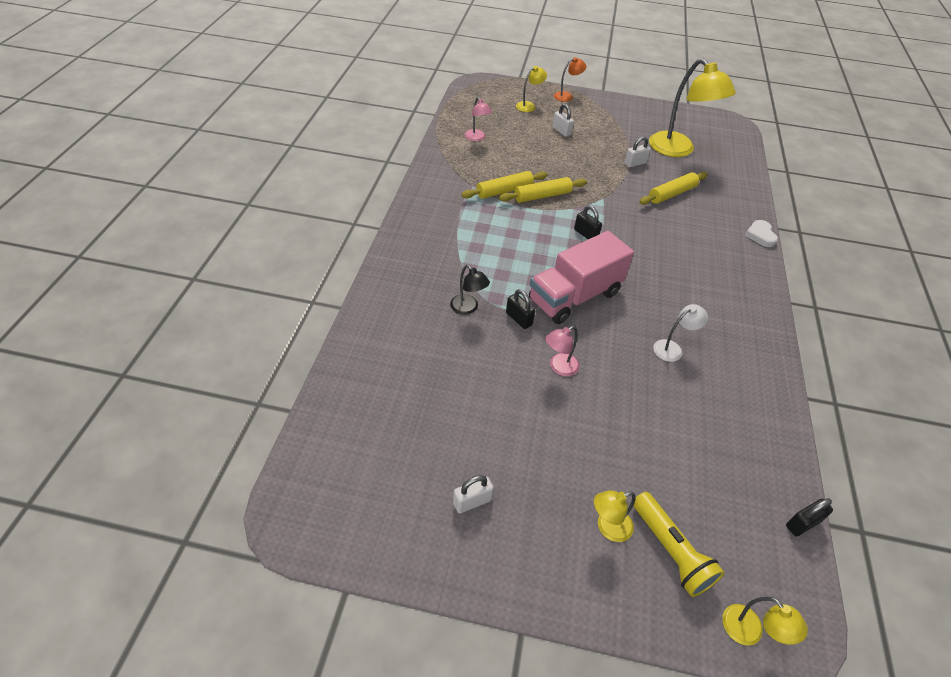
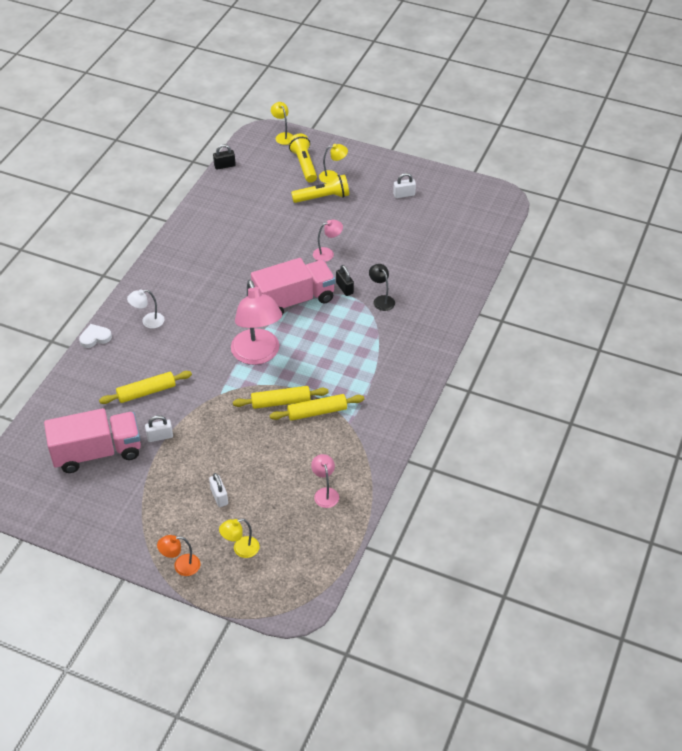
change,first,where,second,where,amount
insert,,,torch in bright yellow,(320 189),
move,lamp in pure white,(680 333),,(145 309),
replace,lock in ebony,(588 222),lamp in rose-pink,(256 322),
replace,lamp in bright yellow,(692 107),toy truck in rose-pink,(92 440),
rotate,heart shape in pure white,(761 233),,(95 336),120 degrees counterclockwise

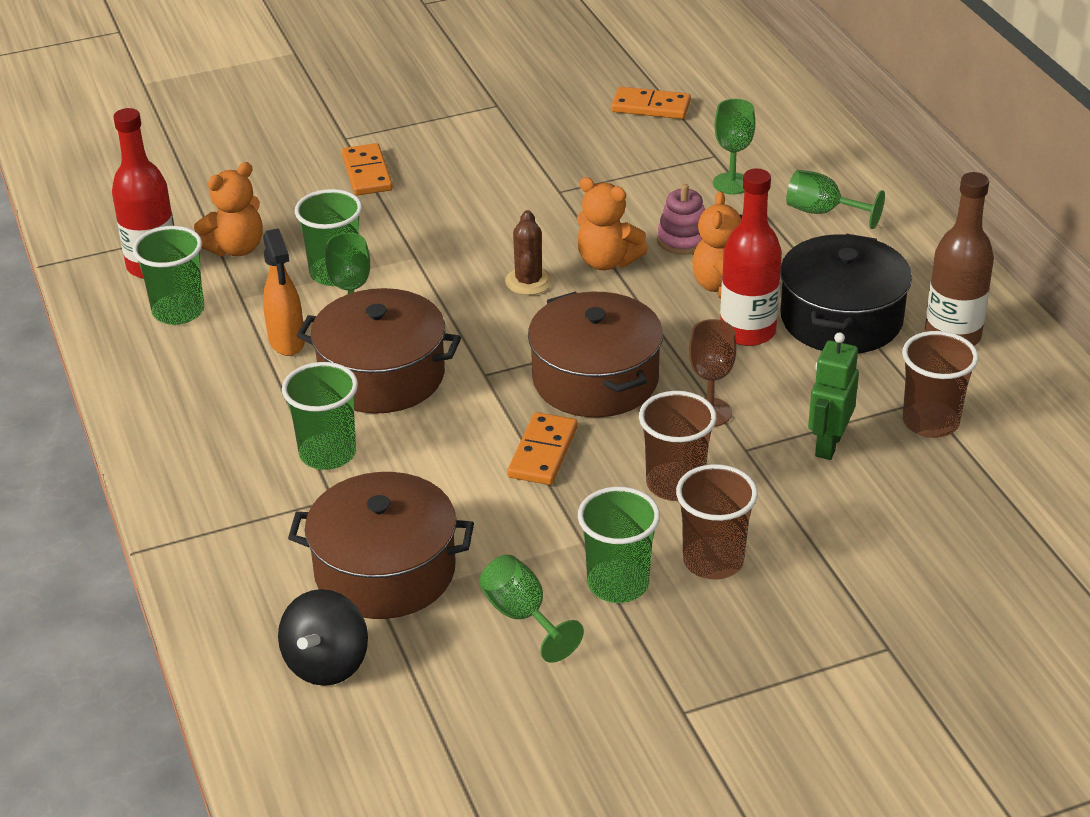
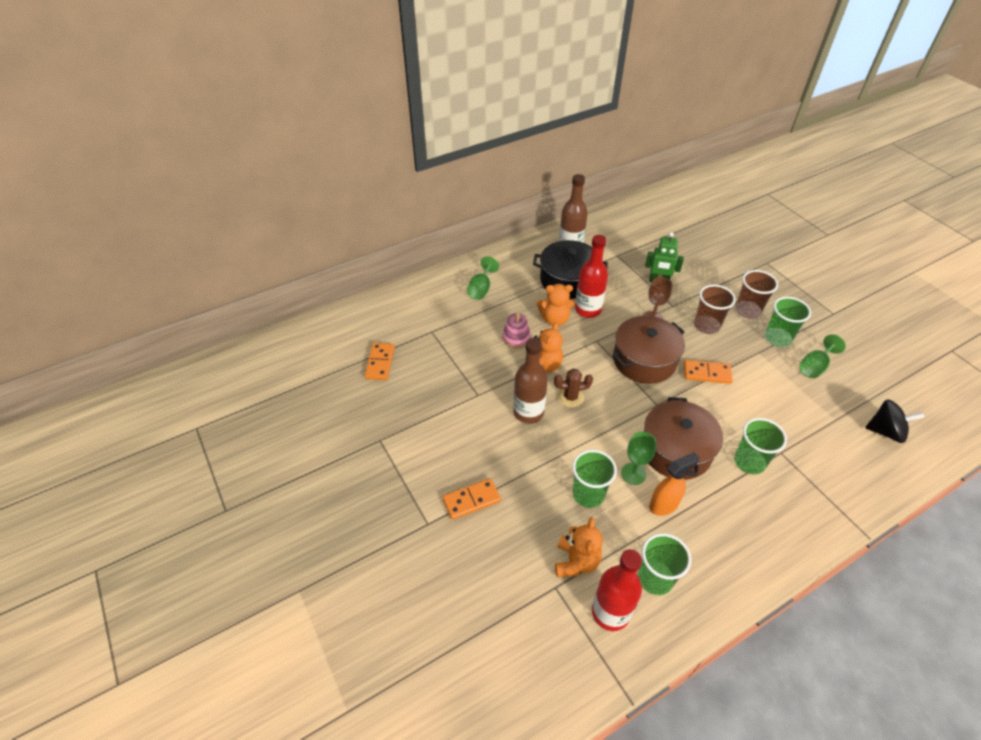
change,first,where,second,where,amount
delete,stockpot in russet,(381 545),,,
delete,chalice in green,(734 146),,,
delete,cup in russet,(940 384),,,
insert,,,flask in russet,(530 381),
rotate,teddy in bright orange,(228 209),,(579 547),60 degrees clockwise

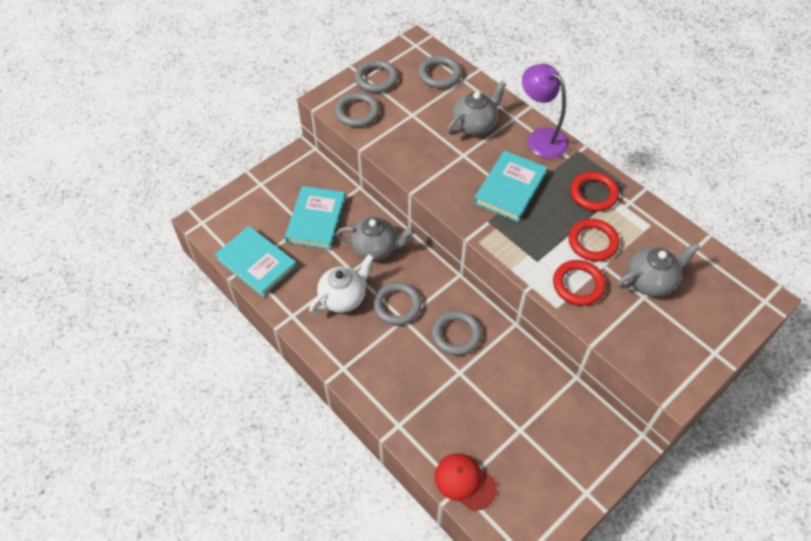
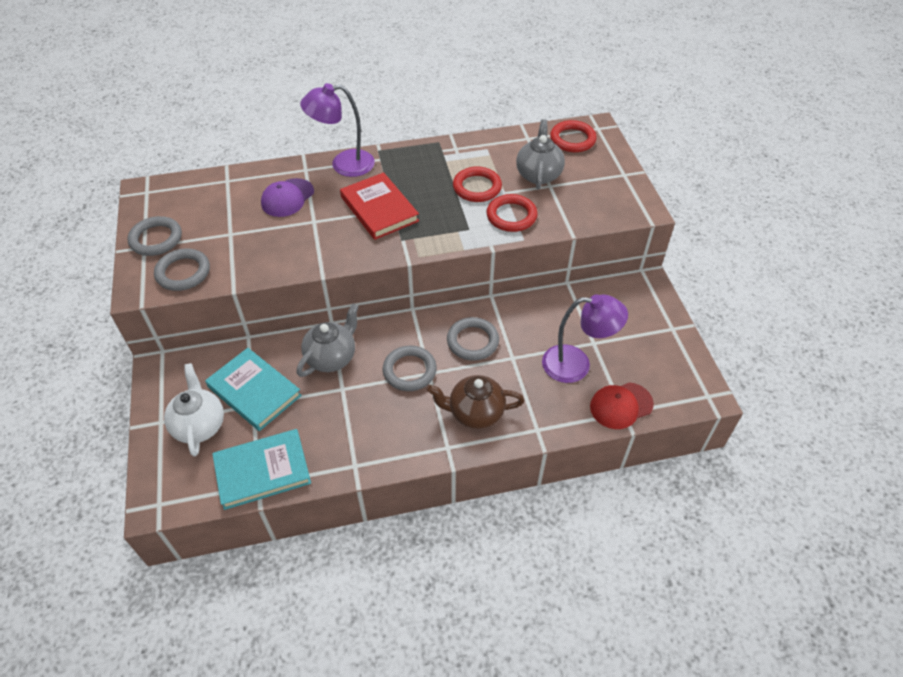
change,first,where,second,where,amount
delete,torus in grey,(440 71),,,
insert,,,teapot in russet,(475 402),
insert,,,lamp in violet,(585 338),
move,teapot in pure white,(341 284),,(194 410),
move,torus in scarlet,(594 191),,(573 136),
replace,teapot in grey,(476 108),cap in violet,(287 197),
recolor,hardcover in aqua,(510 186),hardcover in scarlet,(379 206),

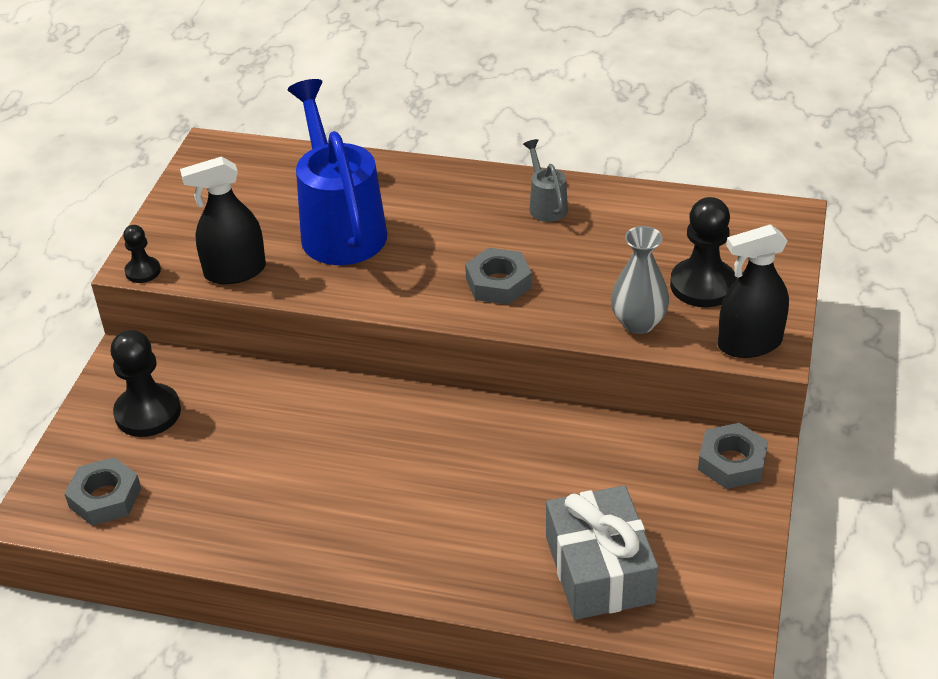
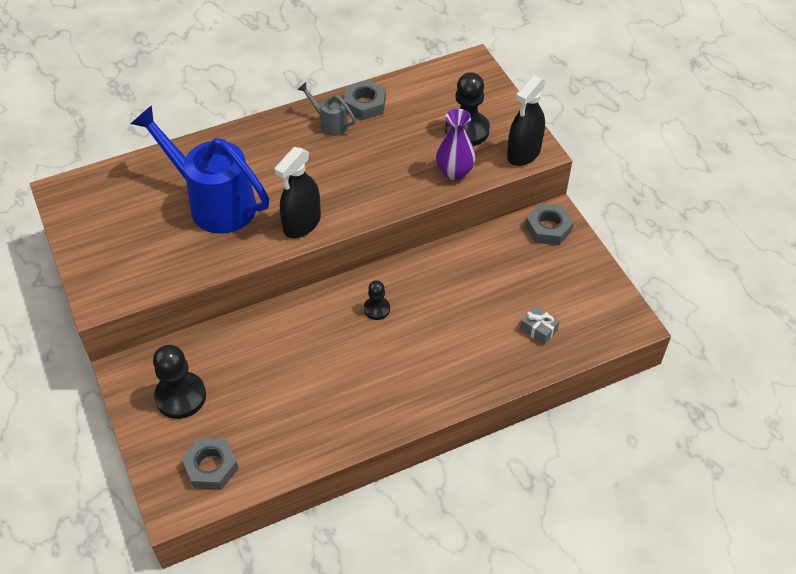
change,first,where,second,where,amount
move,pawn in ebony,(142 254),,(377 300),
move,sprayer in ebony,(223 220),,(297 192),
move,hex nut in grey,(498 276),,(365 99),
recolor,flower vase in grey,(640 280),flower vase in violet,(456 144),
resize,gift in grey,(602 552),,(539 325),x0.43

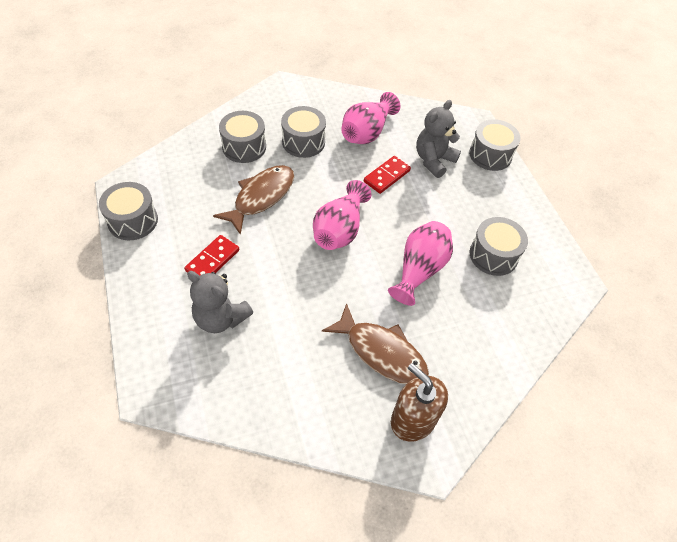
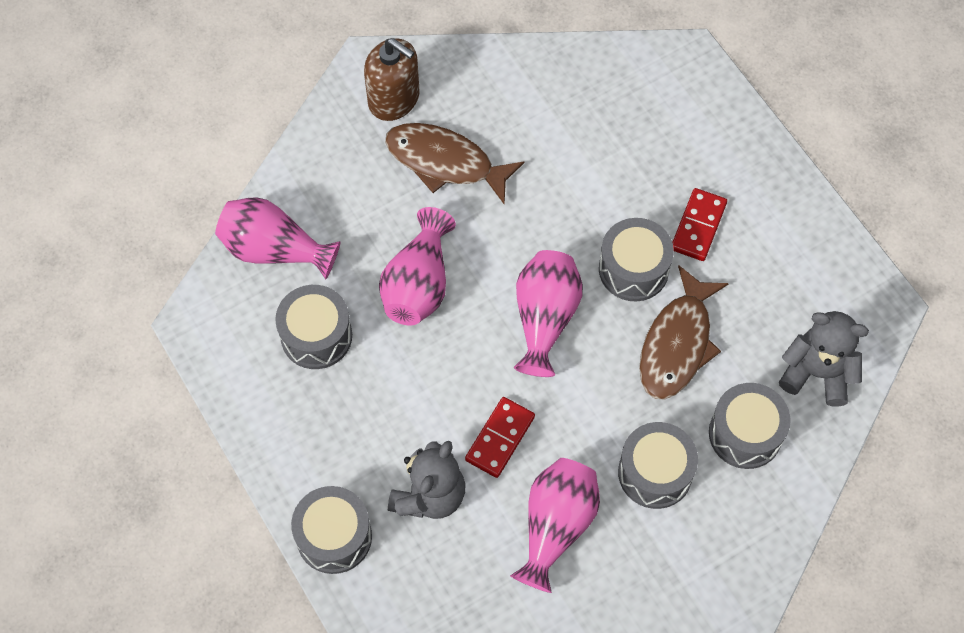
change,first,where,second,where,amount
insert,,,flower vase in rose-pink,(278 238),
move,drum in grey,(128 211),,(636 259),
move,teddy in grey,(220 302),,(824 359),

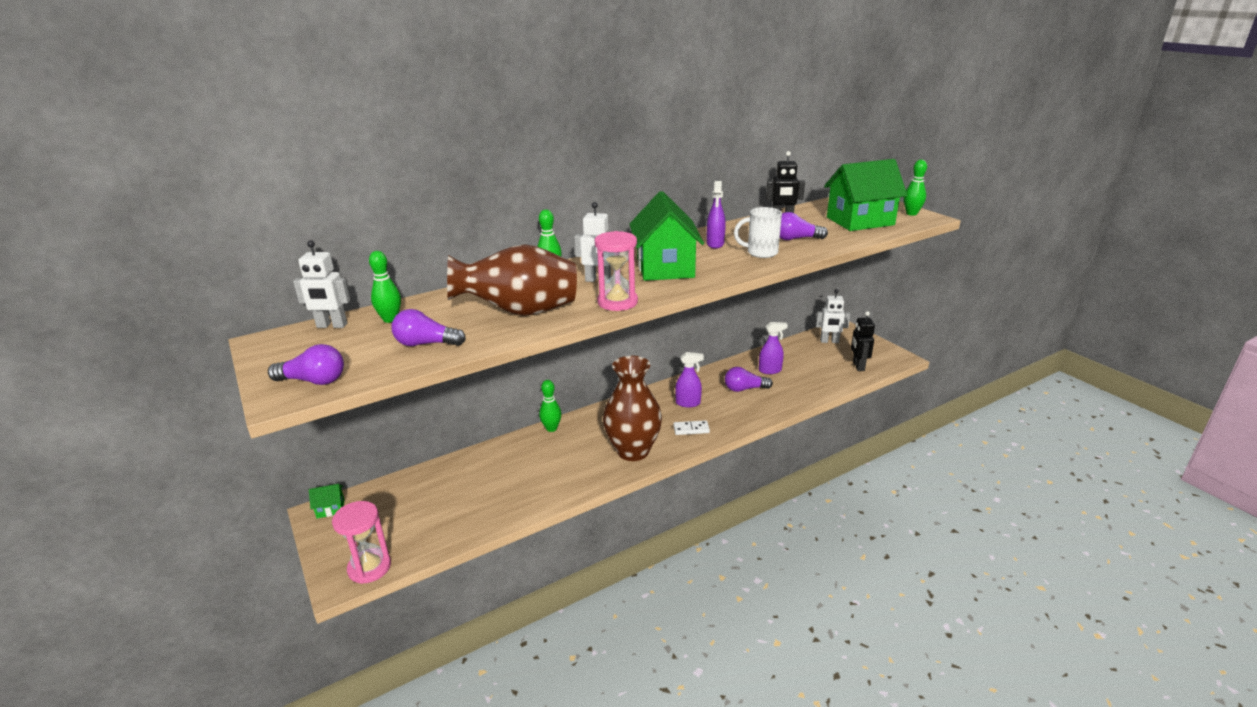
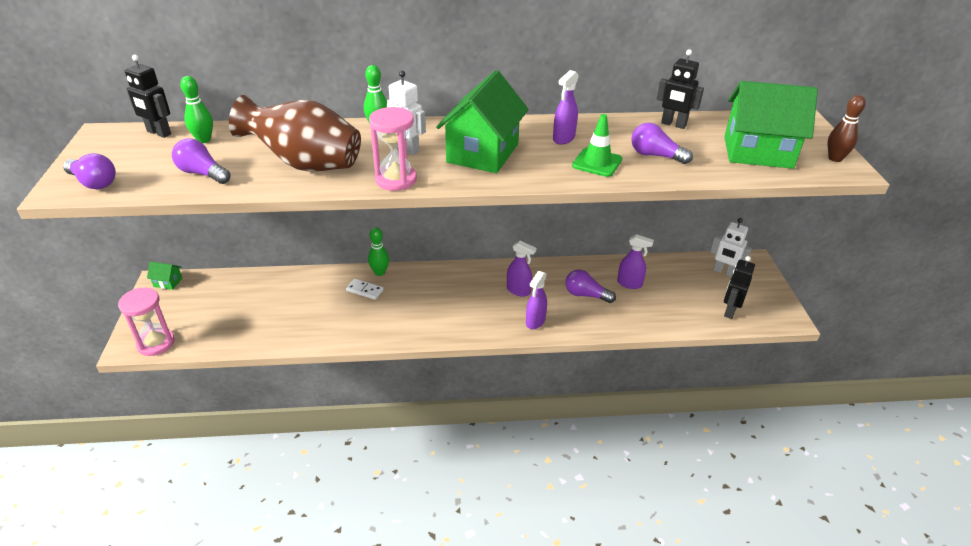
change,first,where,second,where,amount
delete,flower vase in russet,(632 408),,,
insert,,,sprayer in violet,(536 300),
move,domino piece in pure white,(691 427),,(365 289),
replace,tea mug in pure white,(758 232),safety cone in green,(597 145),
recolor,robot figure in pure white,(321 284),robot figure in ebony,(148 96),
recolor,skittle in green,(915 188),skittle in russet,(846 128),

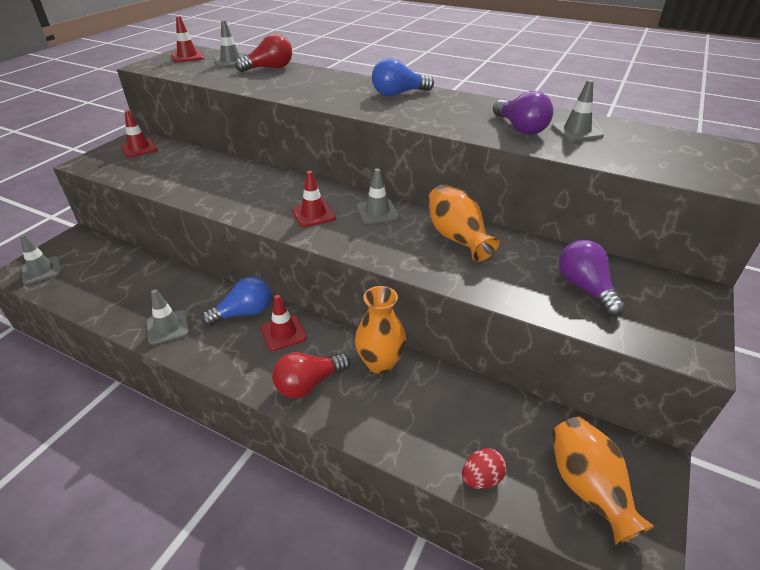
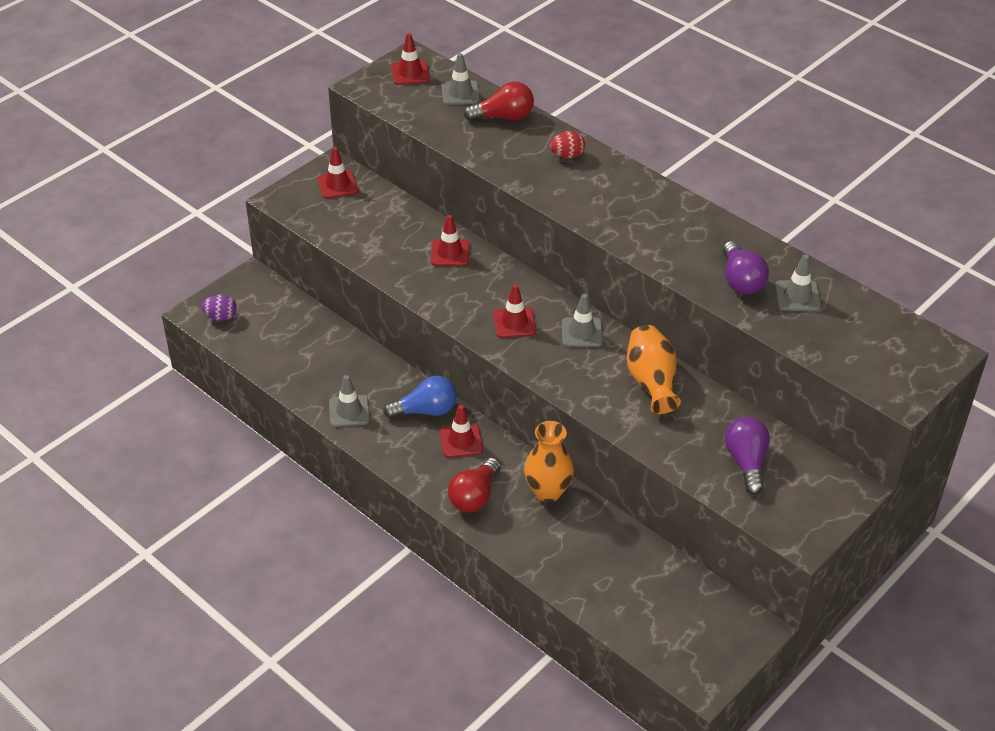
change,first,where,second,where,amount
delete,light bulb in cobalt,(403 77),,,
delete,flower vase in bright orange,(603 481),,,
insert,,,safety cone in scarlet,(450 240),
move,egg shape in scarlet,(484 468),,(567 144),
replace,safety cone in grey,(41 259),egg shape in violet,(219 308),
rotate,light bulb in scarlet,(311 375),,(474 485),45 degrees counterclockwise

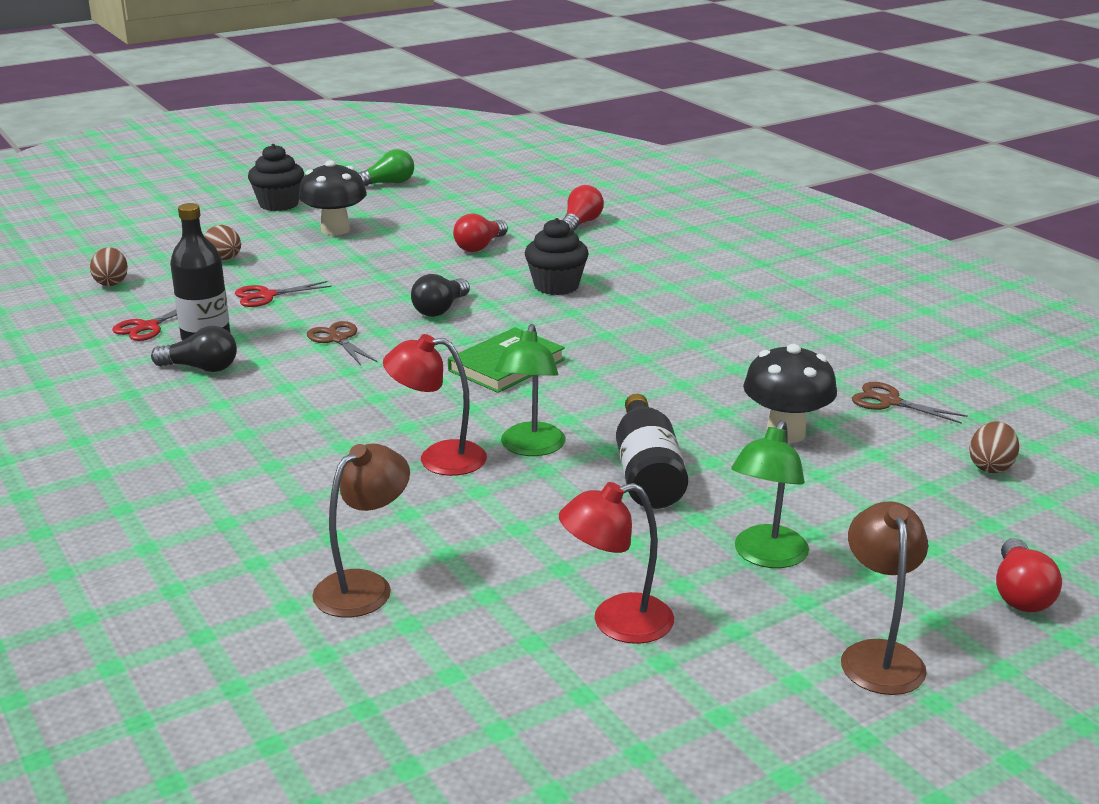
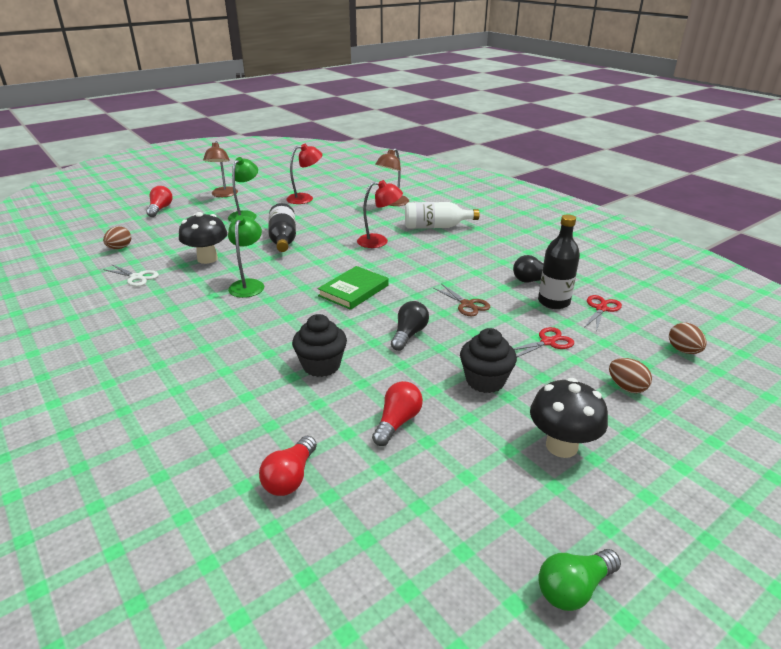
change,first,where,second,where,amount
insert,,,flask in pure white,(442 215),
move,fairy cake in ebony,(276 177),,(488 360),
move,lamp in green,(530 390),,(246 256),
recolor,shears in russet,(910 403),shears in pure white,(131 275),

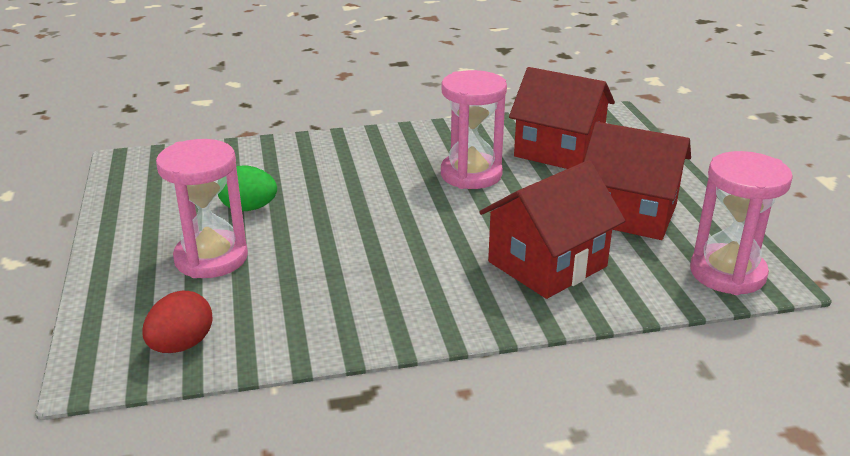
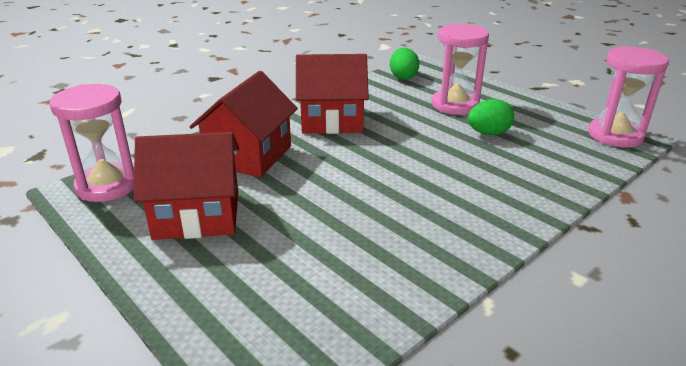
change,first,where,second,where,amount
move,sandglass in rose-pink,(474 129),,(628 97),
move,toy house in scarlet,(562 118),,(332 94),
recolor,egg shape in scarlet,(177 321),egg shape in green,(405 64),

